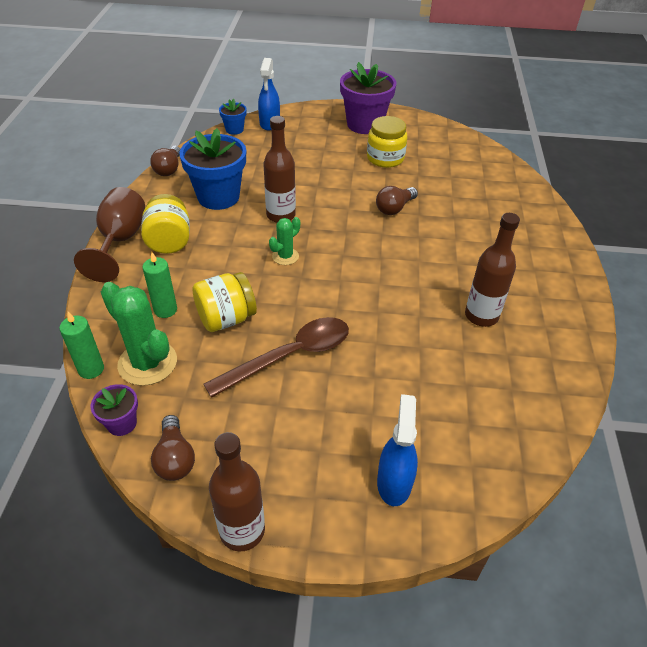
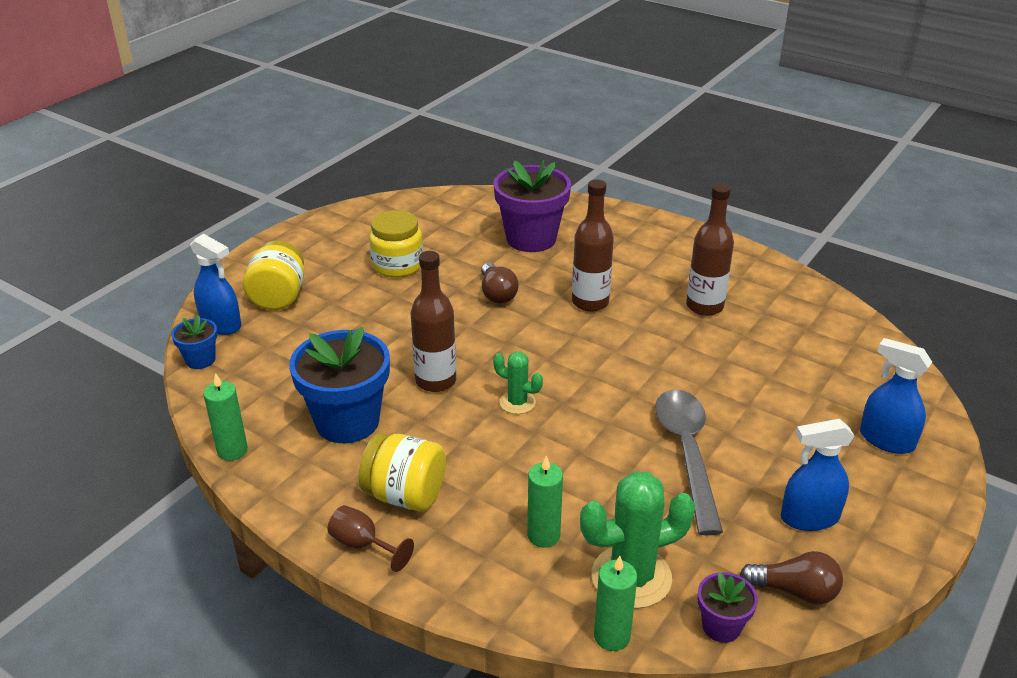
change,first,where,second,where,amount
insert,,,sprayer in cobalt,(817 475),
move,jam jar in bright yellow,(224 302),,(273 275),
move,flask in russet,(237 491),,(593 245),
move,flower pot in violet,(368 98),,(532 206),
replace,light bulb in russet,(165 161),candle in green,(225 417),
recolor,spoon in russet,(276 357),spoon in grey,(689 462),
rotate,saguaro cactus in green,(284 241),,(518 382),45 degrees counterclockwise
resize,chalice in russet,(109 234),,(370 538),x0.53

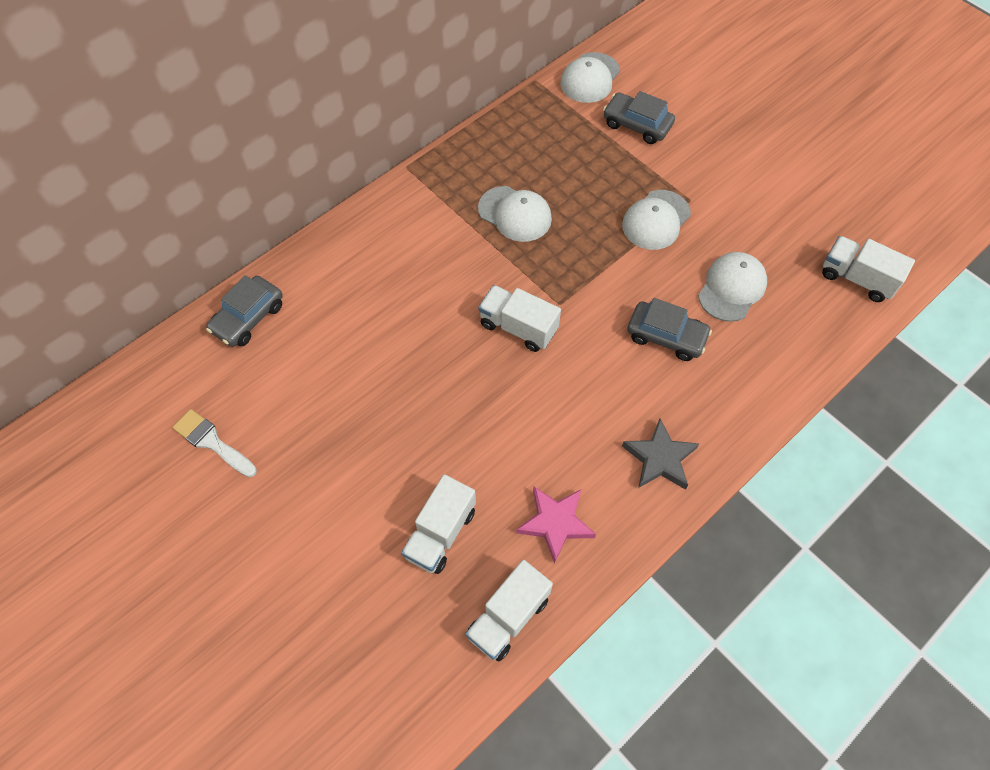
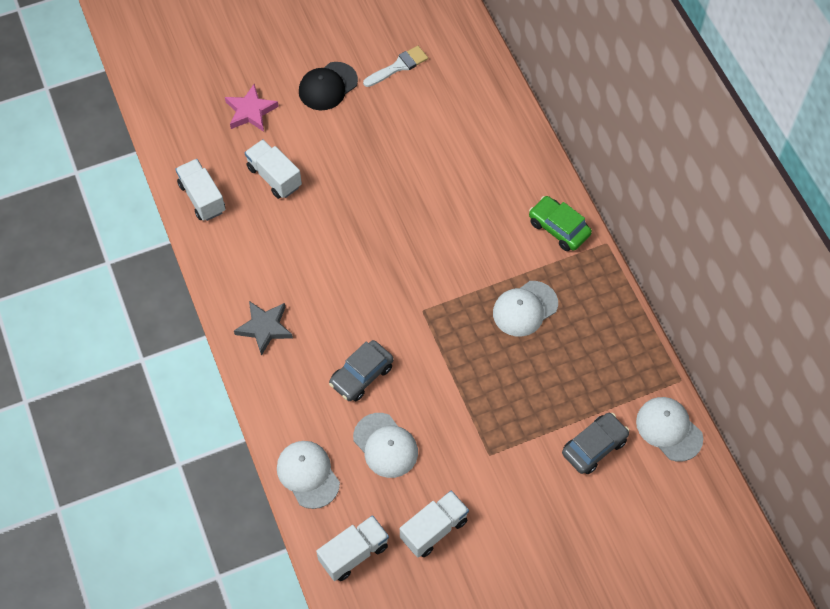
change,first,where,second,where,amount
delete,automobile in grey,(244 311),,,
insert,,,cap in ebony,(328 86),
insert,,,automobile in green,(560 223),
move,toy truck in pure white,(519 318),,(434 524),
move,five-pointed star in rose-pink,(556 525),,(252 108),
move,cap in pure white,(656 220),,(308 475),

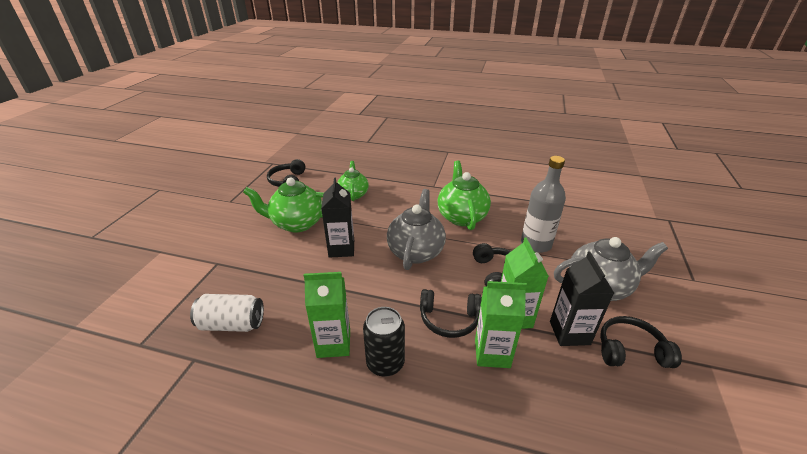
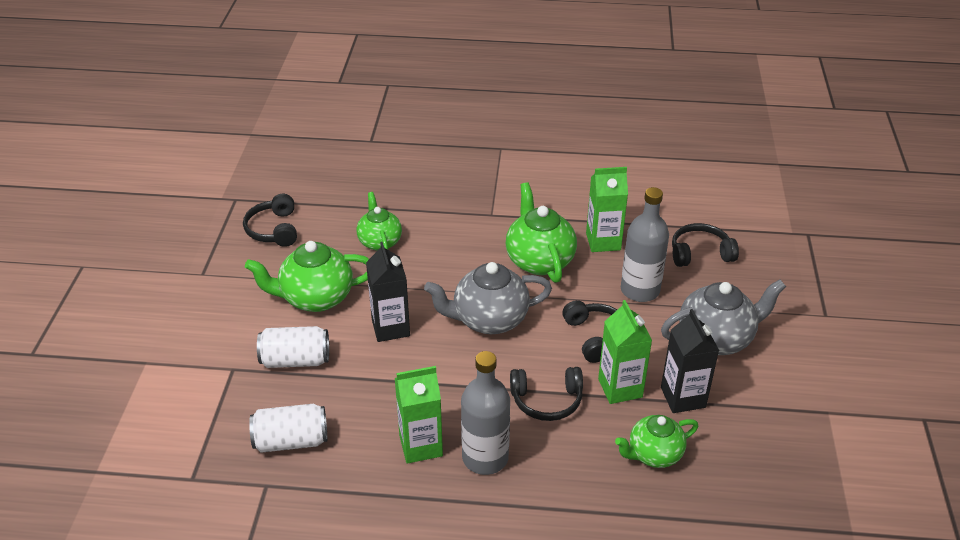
change,first,where,second,where,amount
insert,,,can in pure white,(293 347),
insert,,,teapot in green,(656 441),
move,juice carton in green,(501 324),,(607 209),
move,headphones in ebony,(641 342),,(705 245),
replace,can in ebony,(384 342),flask in grey,(485 413),
rotate,teapot in grey,(416 229),,(488 298),105 degrees counterclockwise

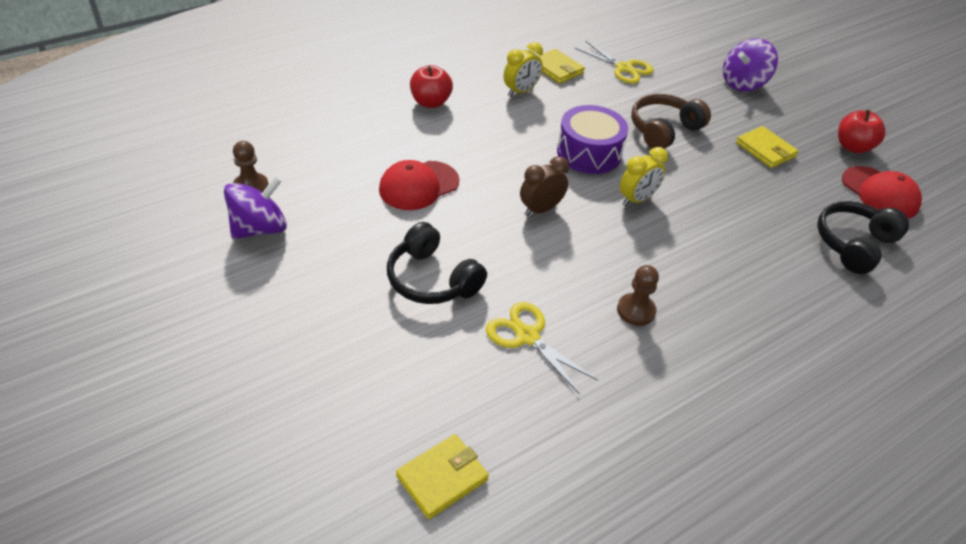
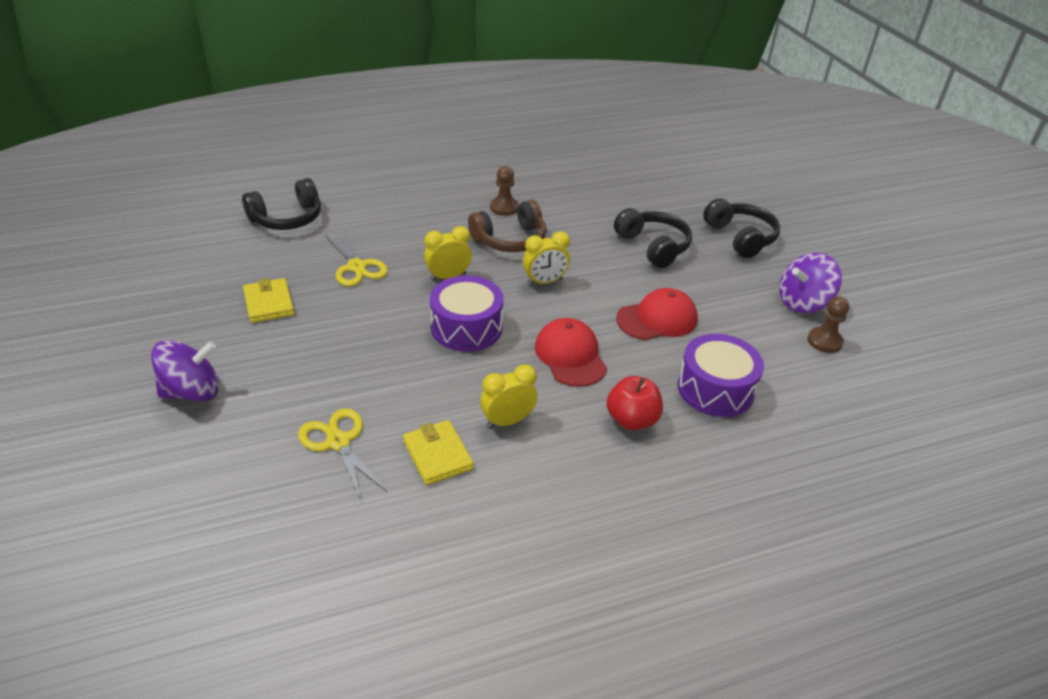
change,first,where,second,where,amount
delete,wallet in bright yellow,(442 476),,,
delete,toy apple in scarlet,(862 132),,,
insert,,,drum in violet,(721 375),
insert,,,headphones in ebony,(741 228),
move,shears in bright yellow,(542 348),,(356 258),
move,headphones in russet,(671 121),,(507 226),
move,cap in scarlet,(882 192),,(571 352),
recolor,clock in russet,(544 186),clock in bright yellow,(546 258),

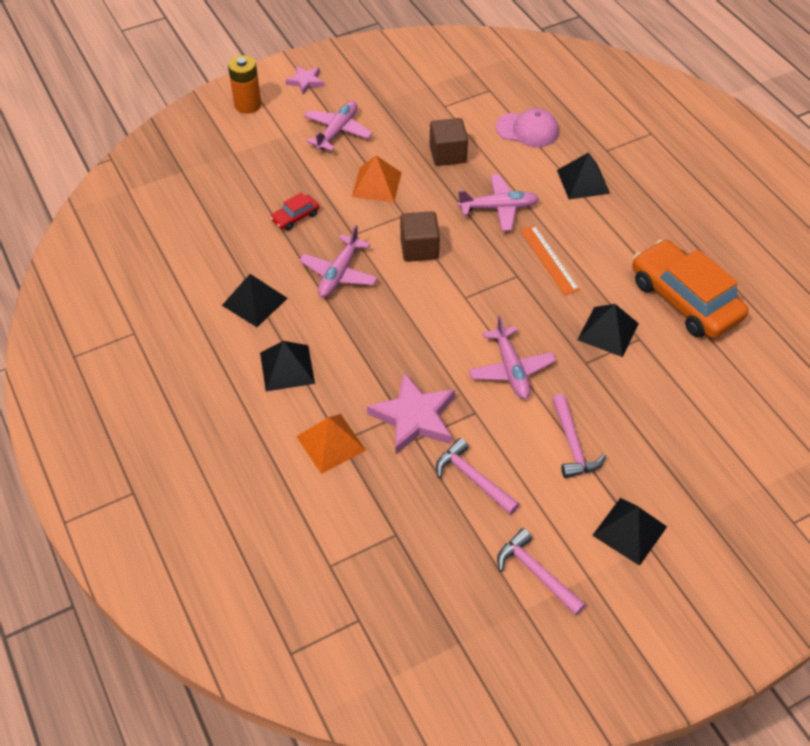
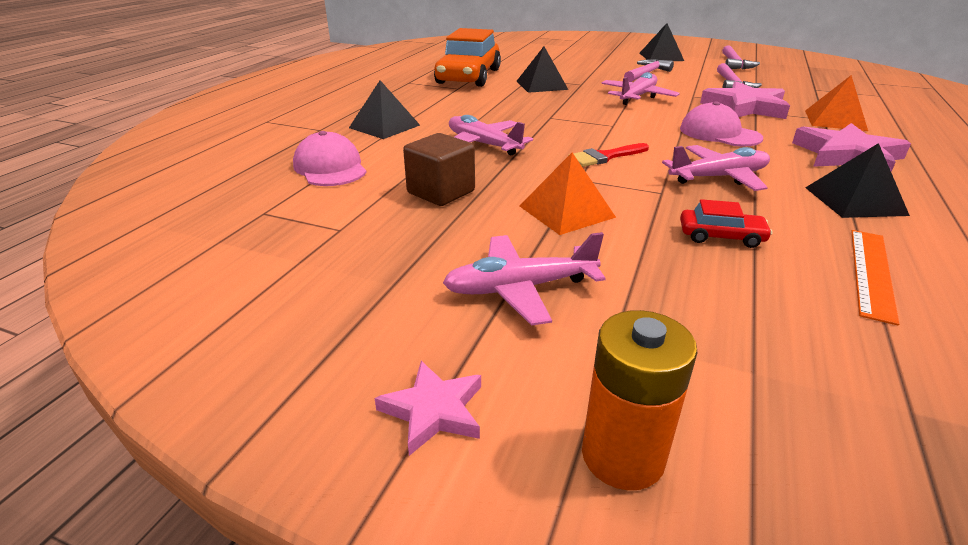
change,first,where,second,where,amount
insert,,,cap in rose-pink,(721 124),
move,ruler in bright orange,(550 260),,(875 278),
replace,pyramid in ebony,(287 366),five-pointed star in rose-pink,(851 147),
replace,solid cube in russet,(420 236),paintbrush in scarlet,(608 155),

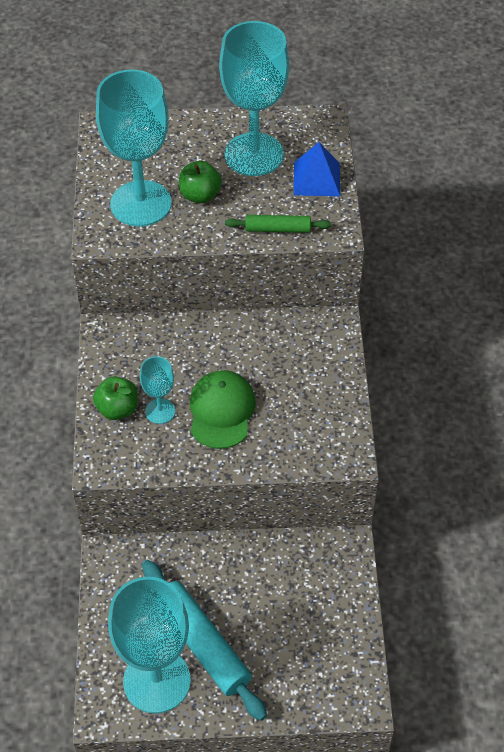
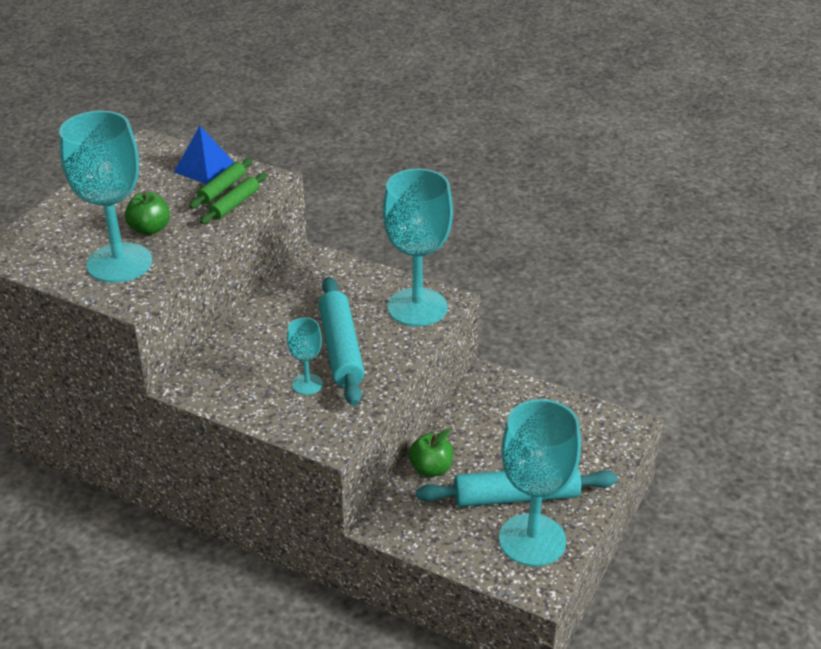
change,first,where,second,where,amount
insert,,,rolling pin in green,(221 183),
move,toy apple in green,(115 398),,(431 453),
move,chalice in aqua,(254 98),,(418 248),
replace,cap in green,(223 409),rolling pin in aqua,(342 341),

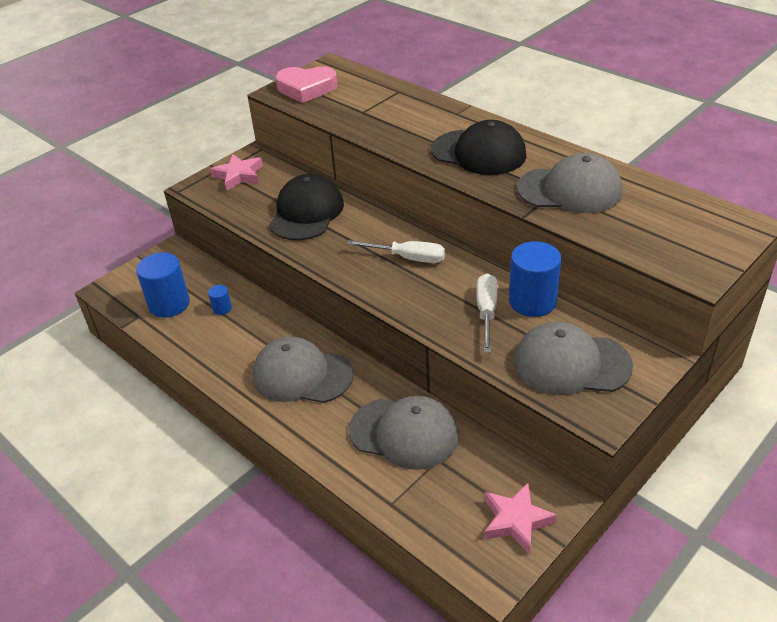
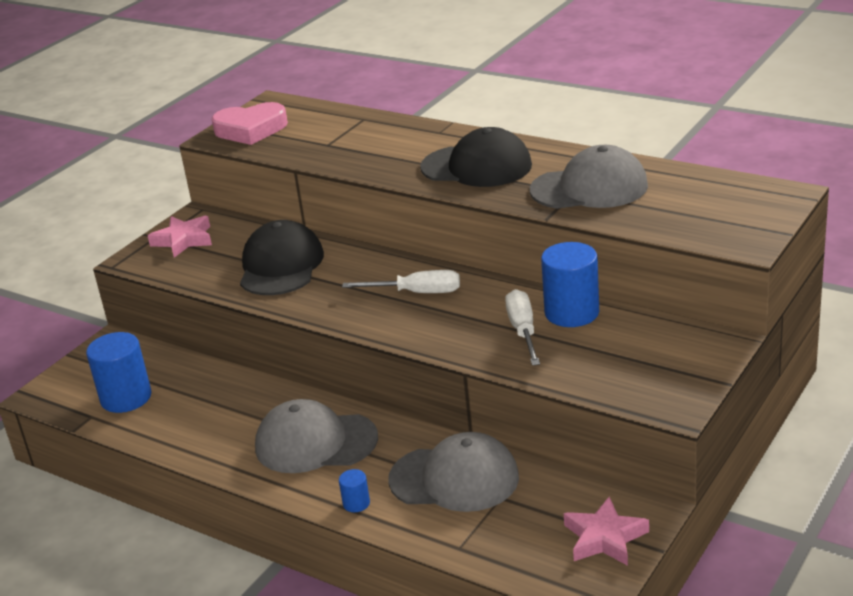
change,first,where,second,where,amount
delete,cap in grey,(573 358),,,
move,cylinder in cobalt,(220 300),,(354 490),

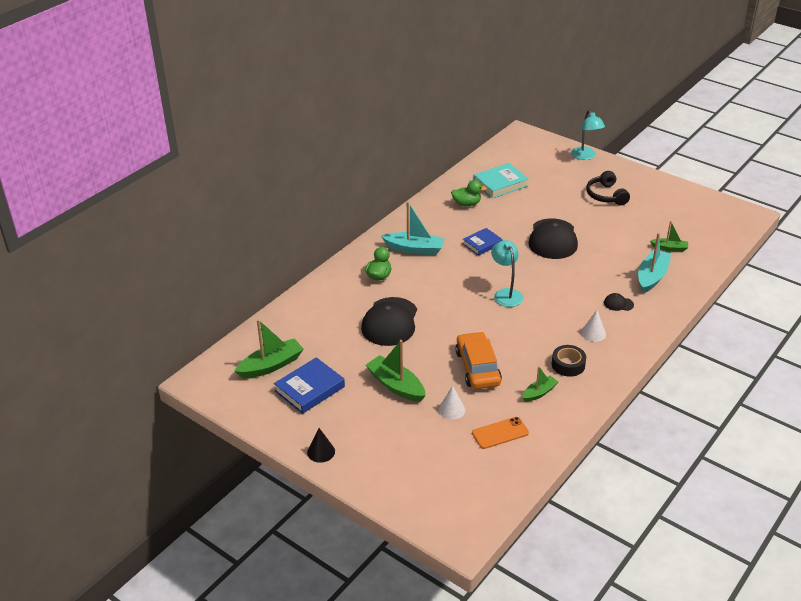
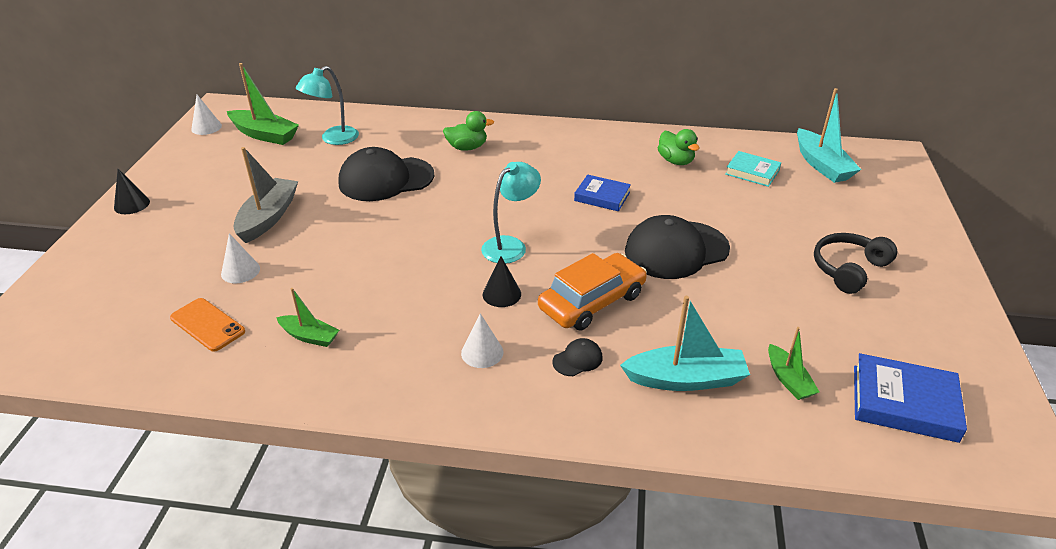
change,first,where,second,where,amount
delete,sticky tape in ebony,(569 361),,,
insert,,,solid cone in pure white,(206 115),
insert,,,solid cone in ebony,(502 281),
move,hardcover in cobalt,(309 385),,(910 398),
move,toy boat in aqua,(413 228),,(829 135),
move,automobile in bright orange,(478 360),,(592 292),
move,lamp in aqua,(588 135),,(327 105),
recolor,toy boat in green,(396 371),toy boat in grey,(265 195),
rotate,cap in ebony,(619 302),,(577 357),75 degrees clockwise
resize,hardcover in aqua,(501 181),,(753 169),x0.67

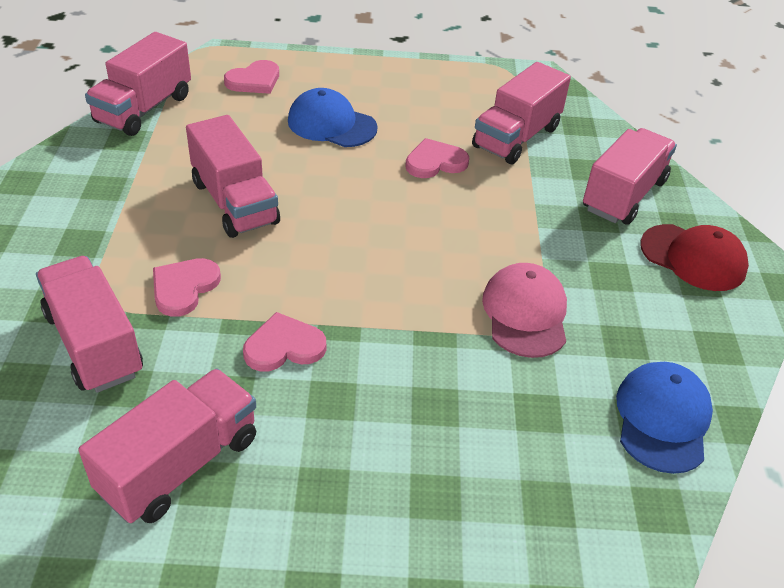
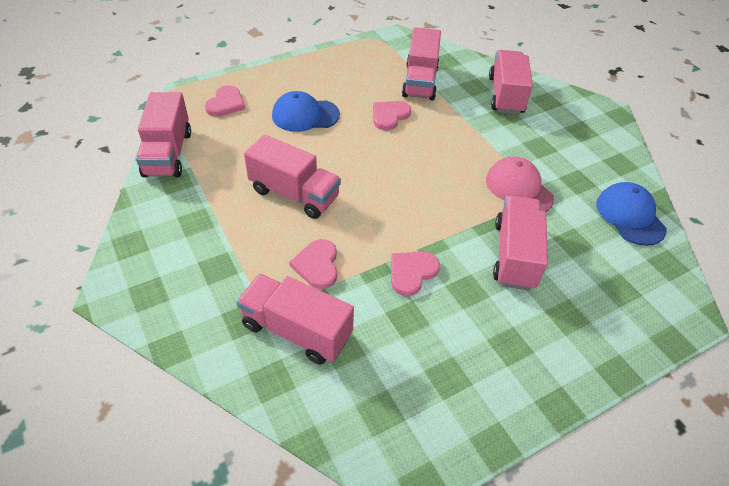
change,first,where,second,where,amount
delete,cap in scarlet,(694 257),,,
move,toy truck in rose-pink,(167 445),,(520 243),

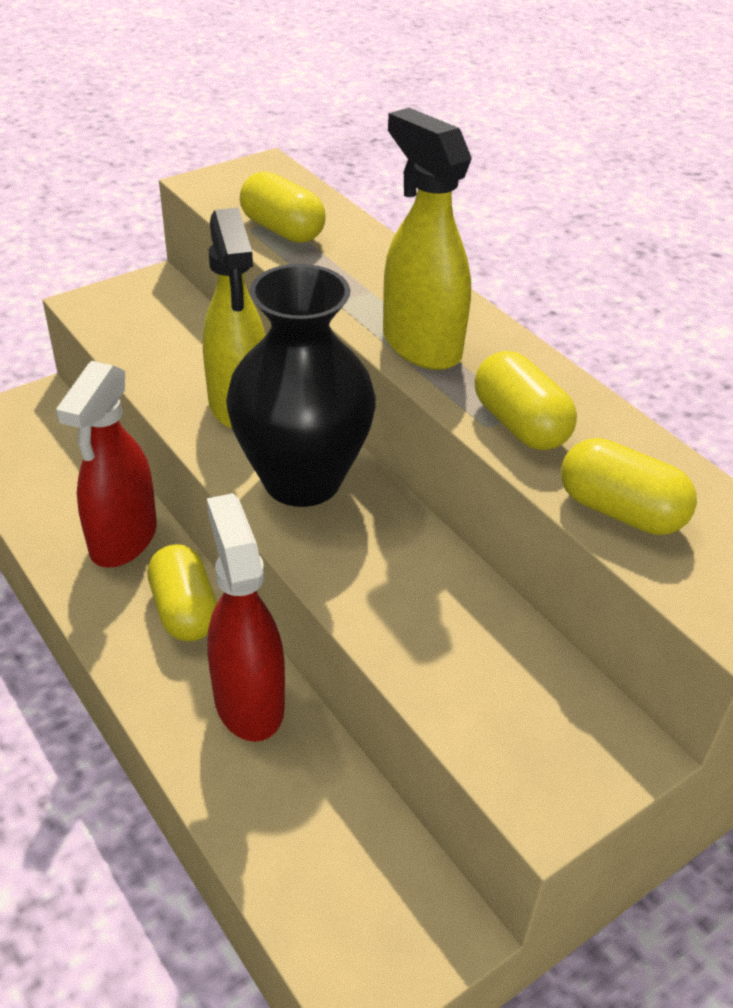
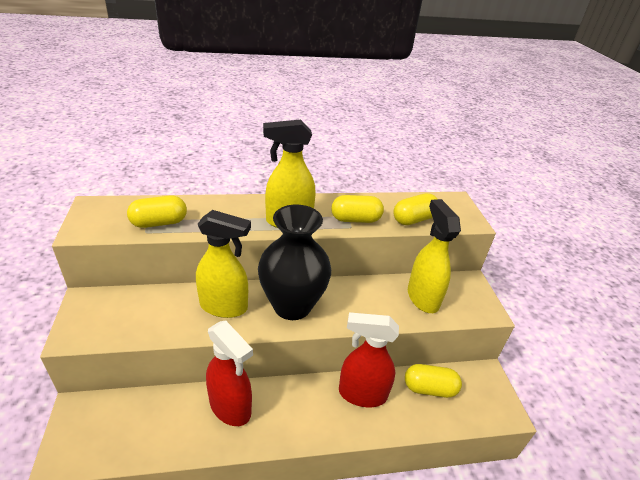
change,first,where,second,where,amount
insert,,,sprayer in bright yellow,(434 256),
move,pill shape in bright yellow,(182 592),,(433 381),

